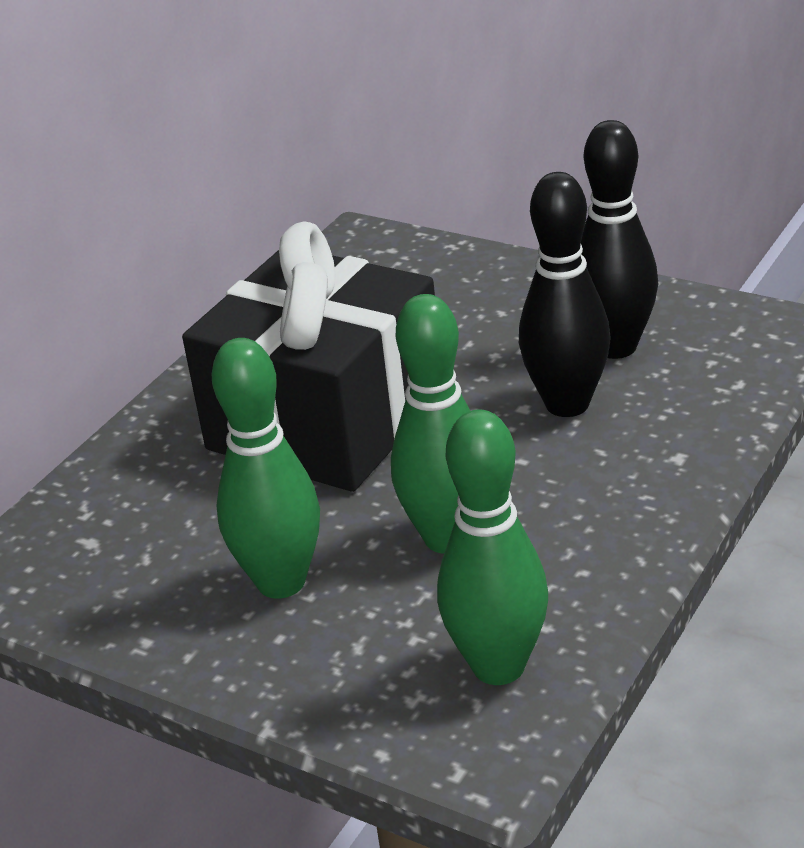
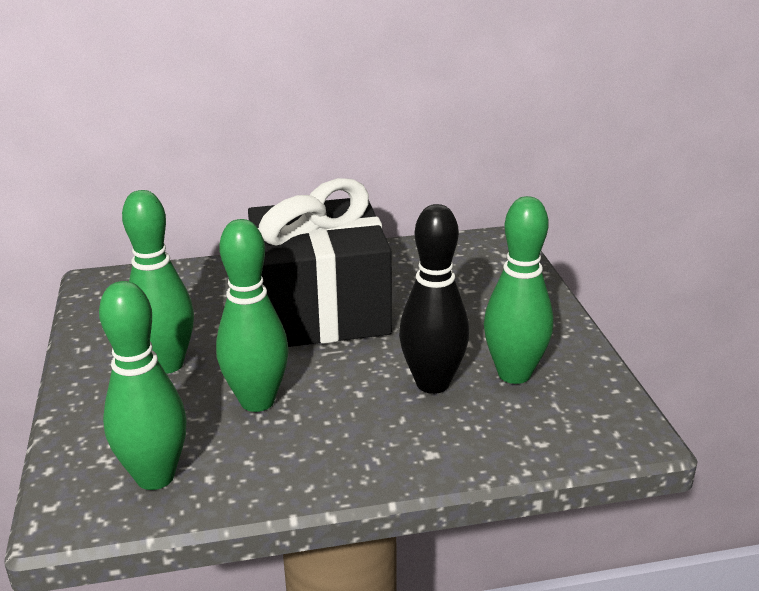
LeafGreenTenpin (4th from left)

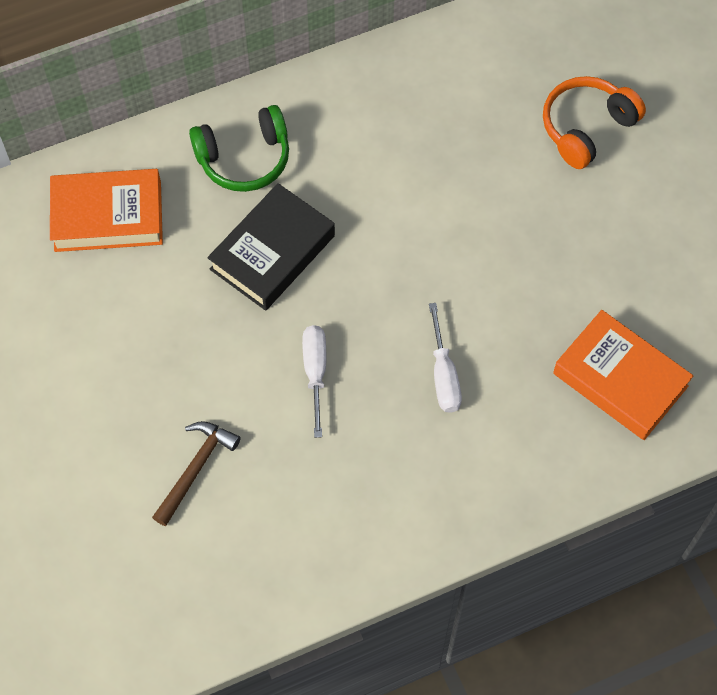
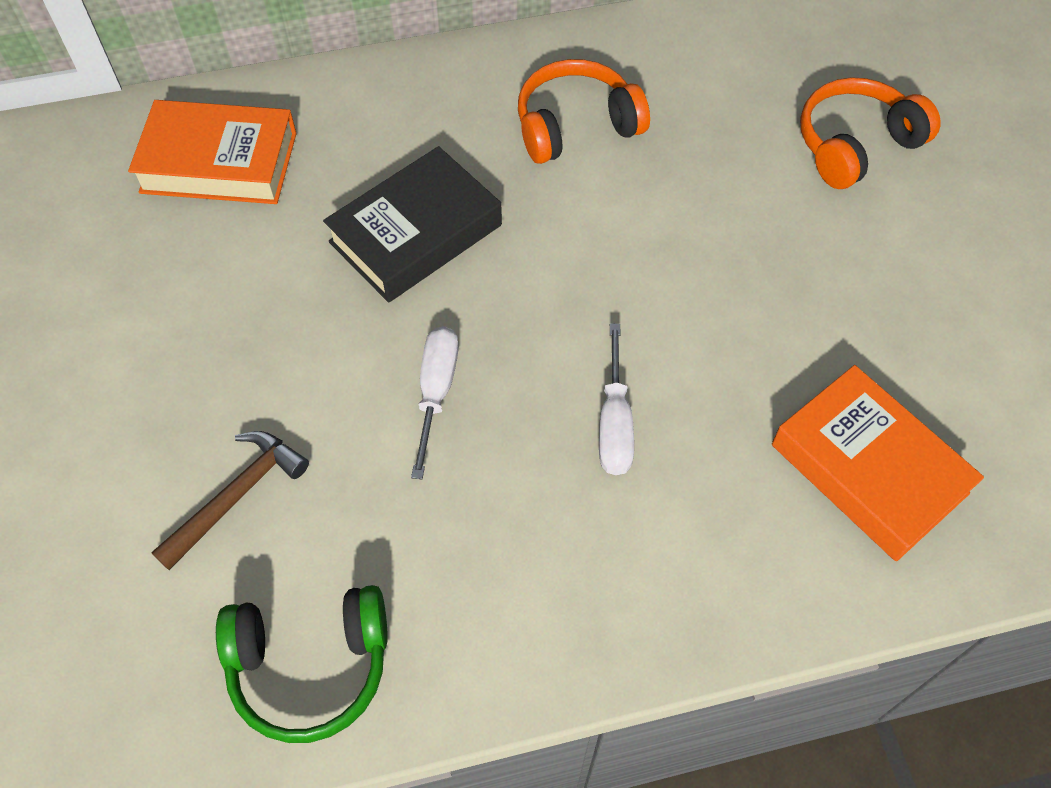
LeafGreenHeadset; BrightOrangeHeadset (1st from left)

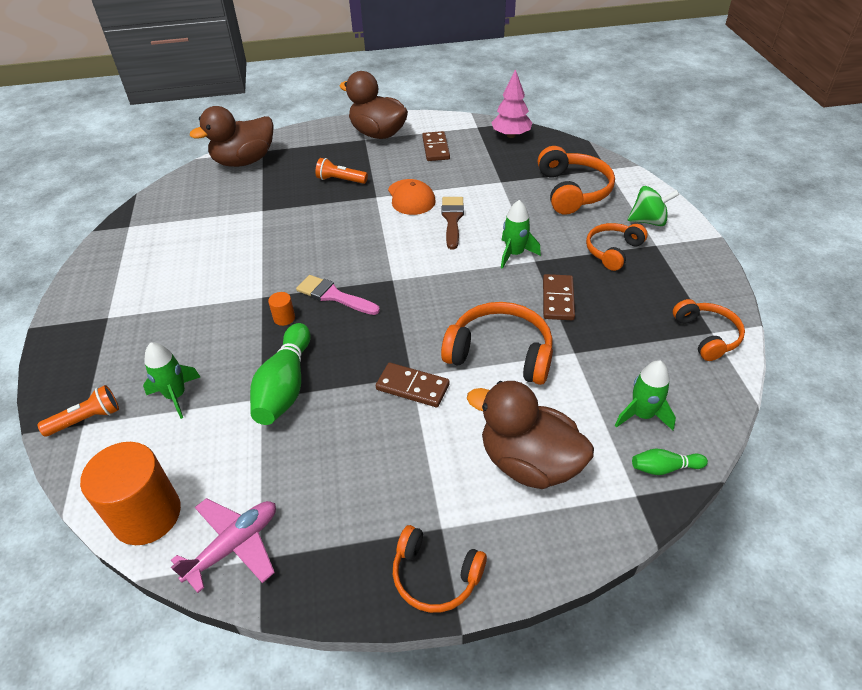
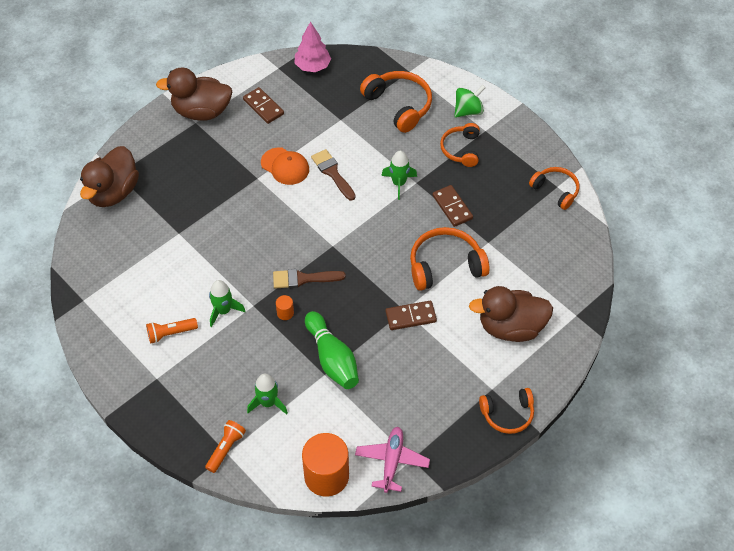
BrightOrangePocketTorch (1st from left); LeafGreenRocket (1st from left); DarkBrownBrush (1st from left); LeafGreenTenpin (2nd from left in the first image)

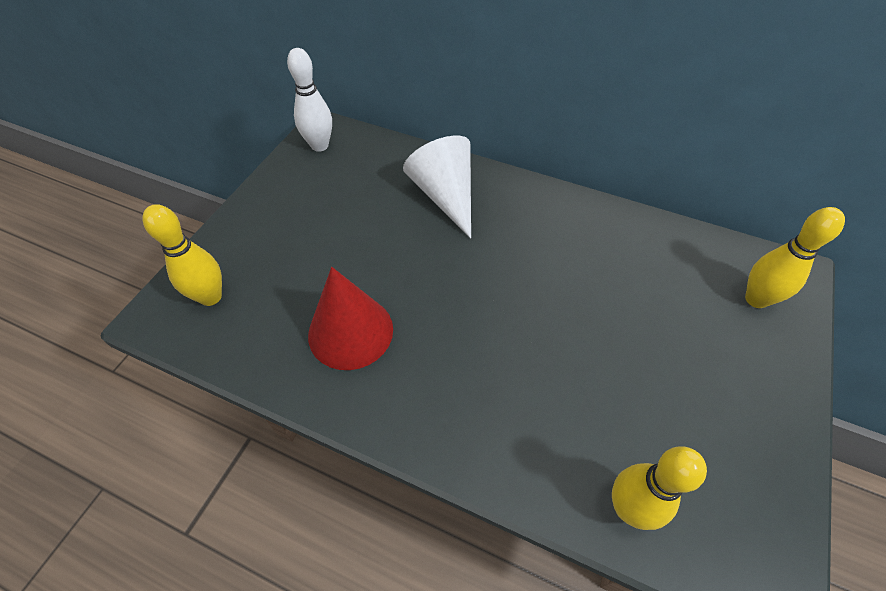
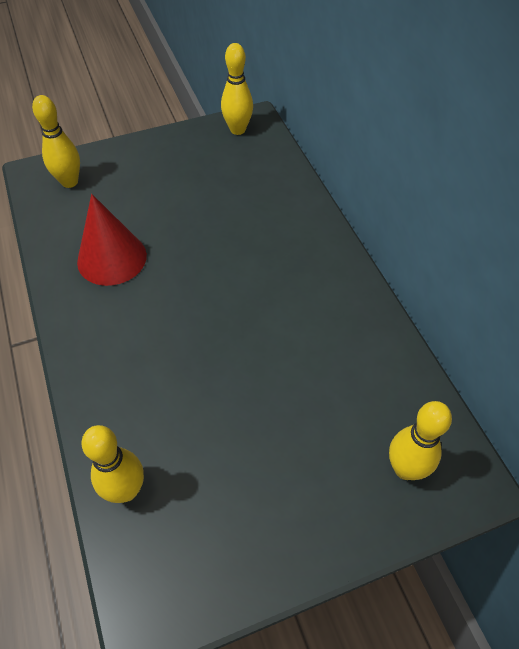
GoldenTenpin (3rd from left); WhiteConeShape

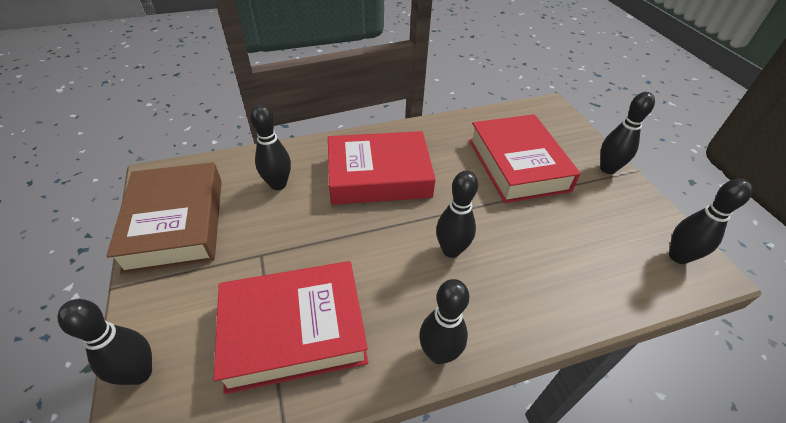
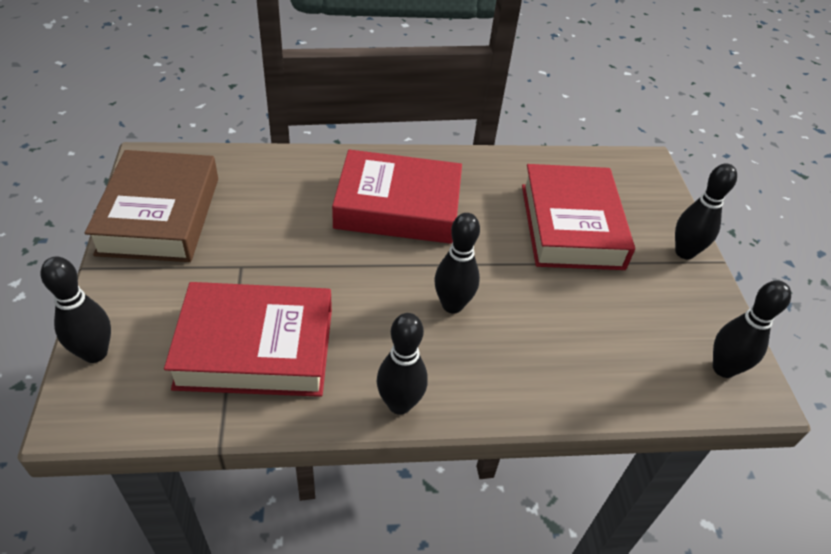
JetBlackTenpin (2nd from left in the first image)

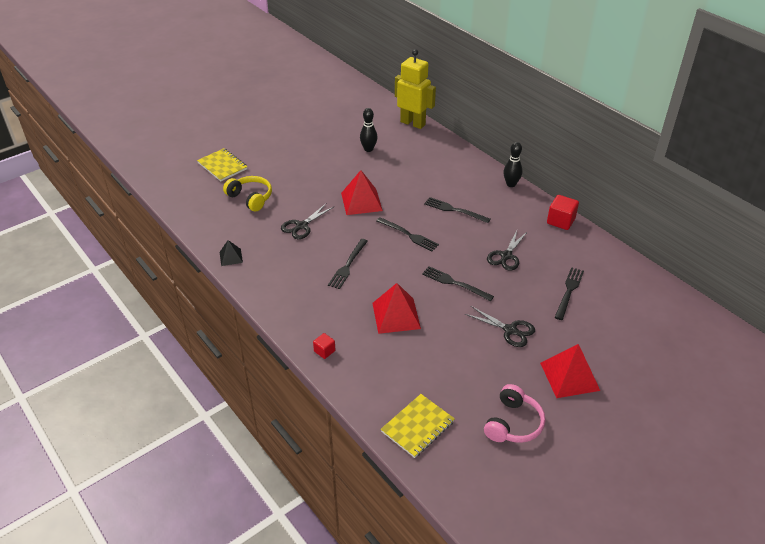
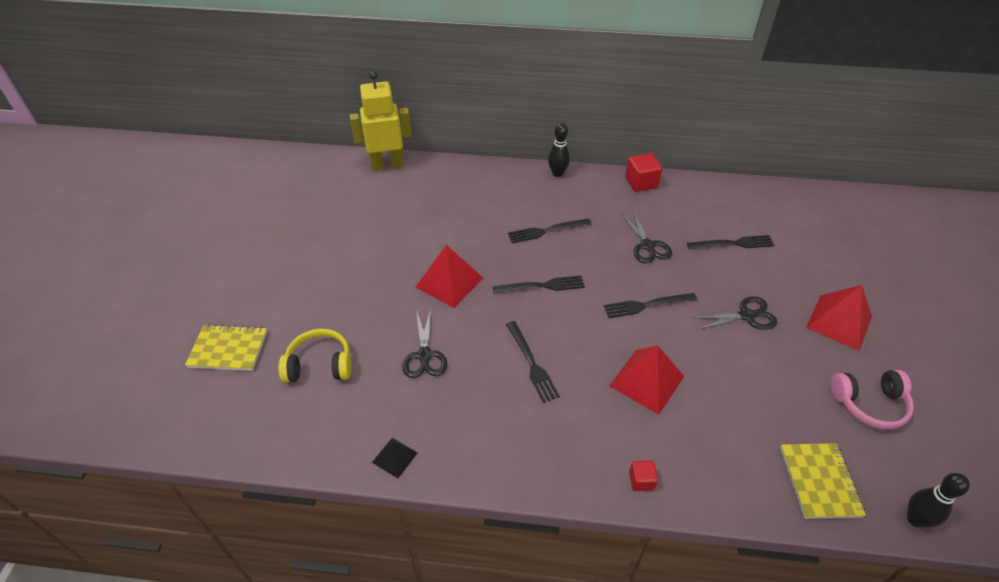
JetBlackFork (5th from left); PinkHeadset; JetBlackTenpin (2nd from left)

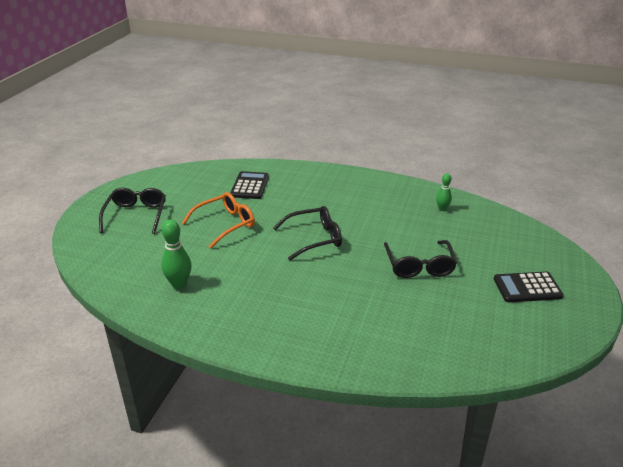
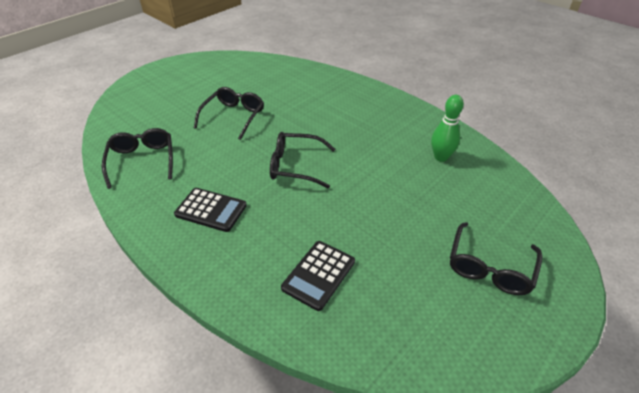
JetBlackEyeglasses (1st from left); JetBlackCalculator (1st from left); BrightOrangeEyeglasses

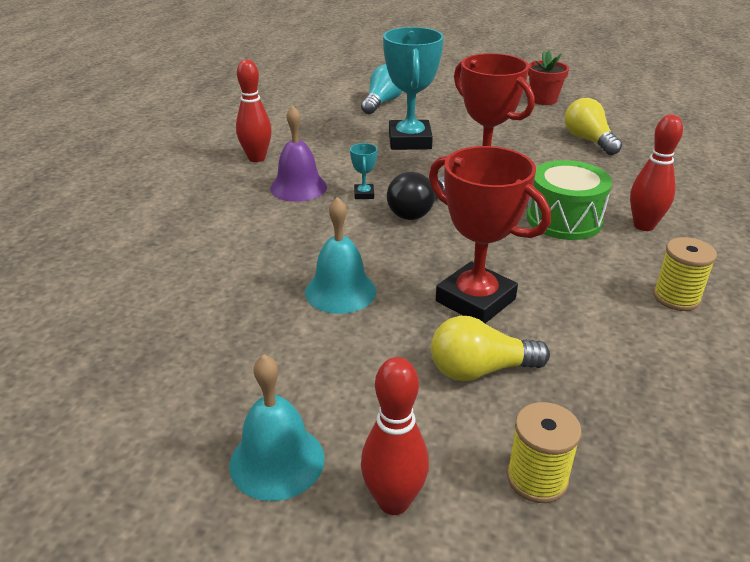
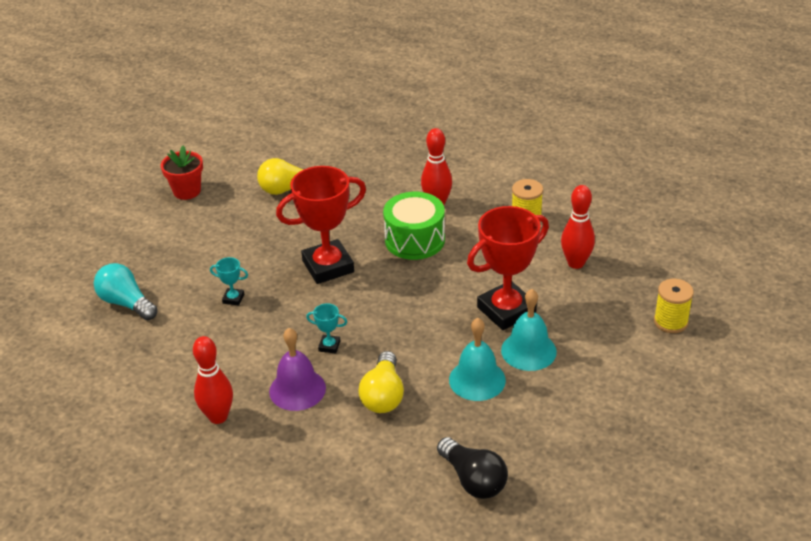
AquaTrophy (1st from left); GoldenLightbulb (2nd from left); JetBlackLightbulb; AquaHandBell (2nd from left); RedTenpin (3rd from left)

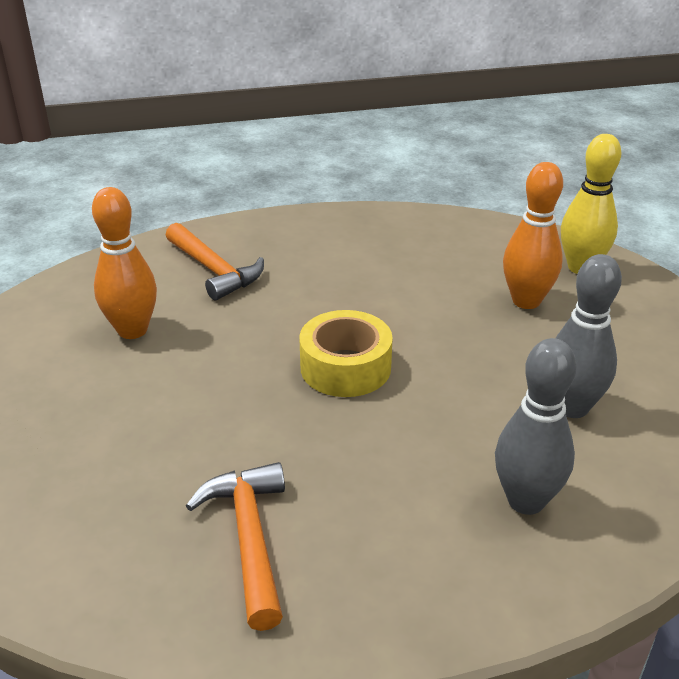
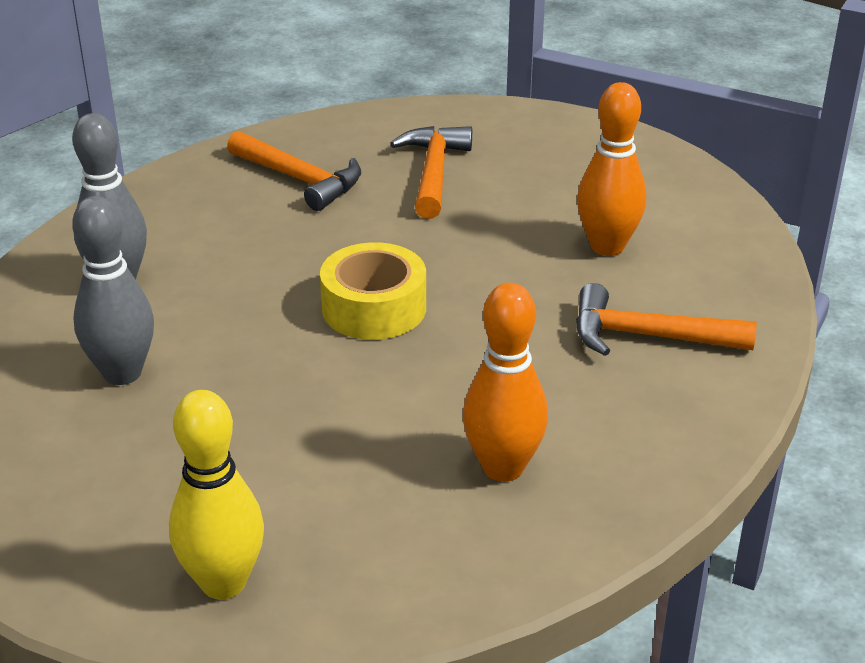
BrightOrangeClawHammer (2nd from left); BrightOrangeTenpin (1st from left)

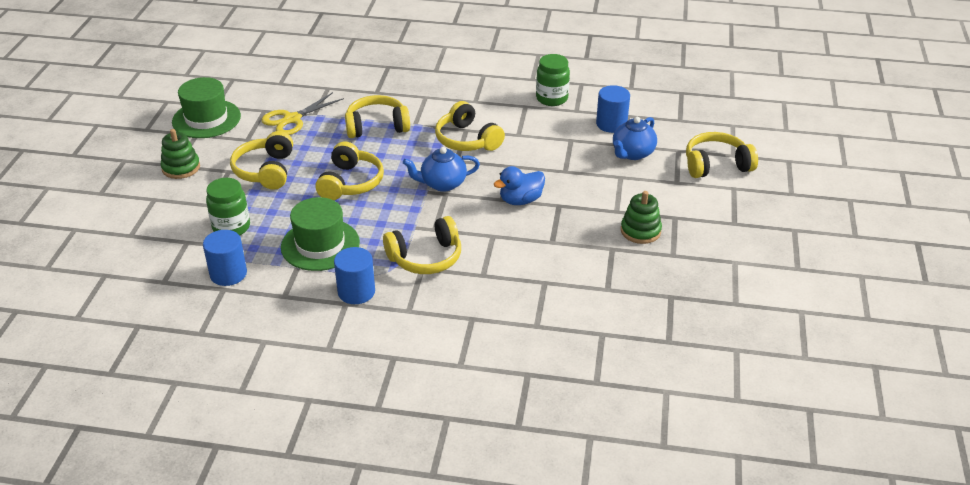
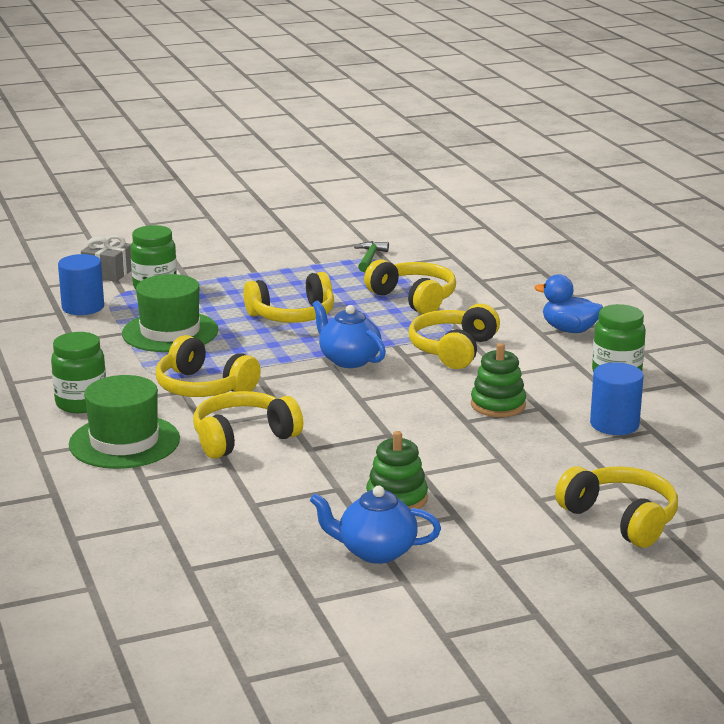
LeafGreenJamJar (1st from left); LeafGreenTopHat (1st from left); AshGreyPresent; GoldenHeadset (2nd from left); BlueChinaTeapot (2nd from left); LeafGreenClawHammer; LeafGreenStackingToy (2nd from left); BlueDuck; BlueCylinder (2nd from left in the first image)

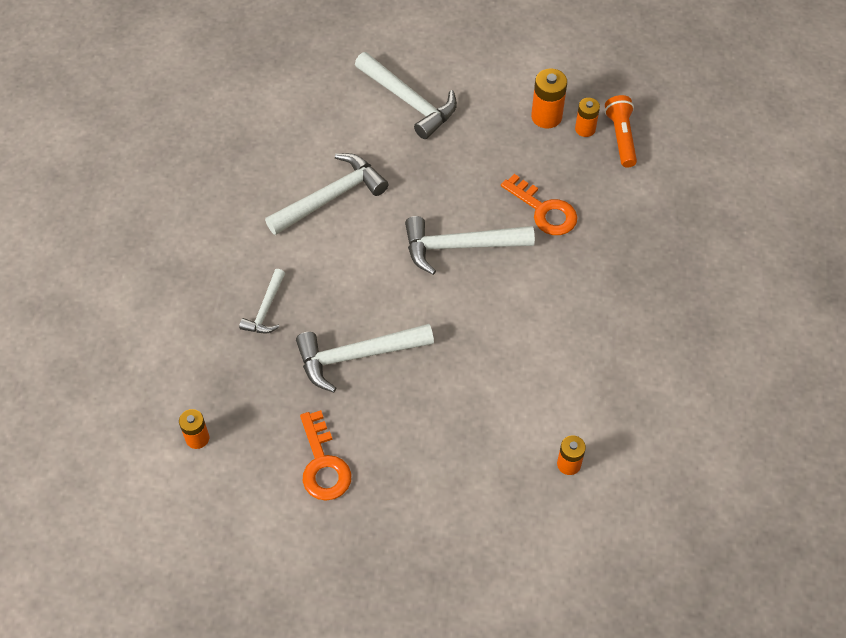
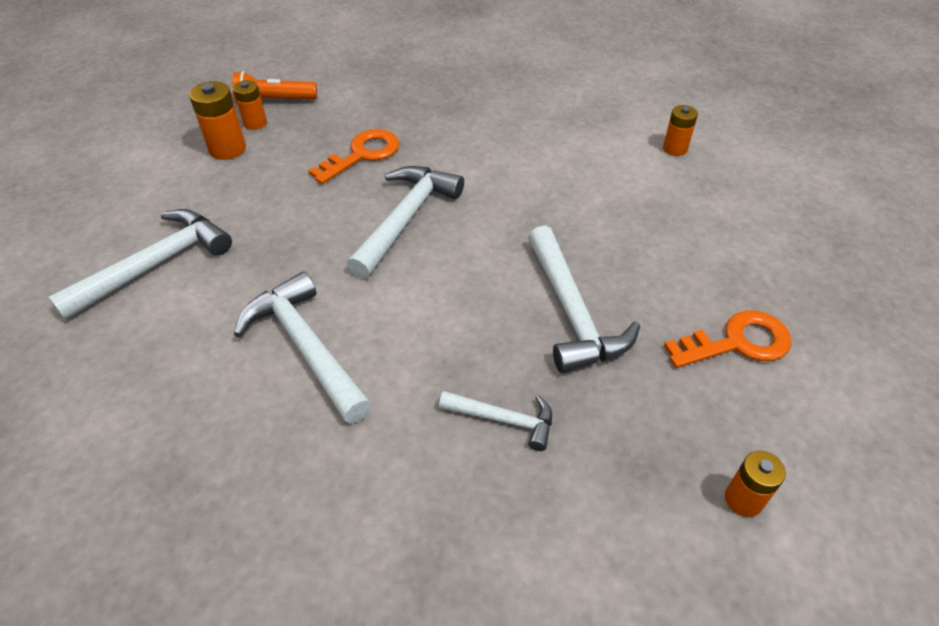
WhiteClawHammer (3rd from left)

